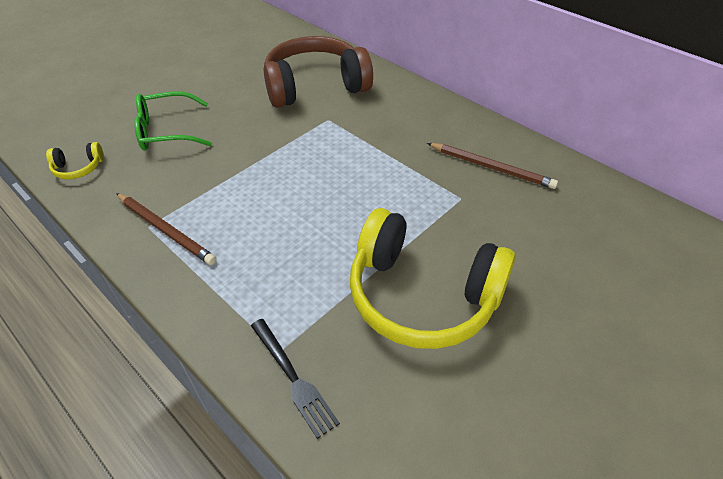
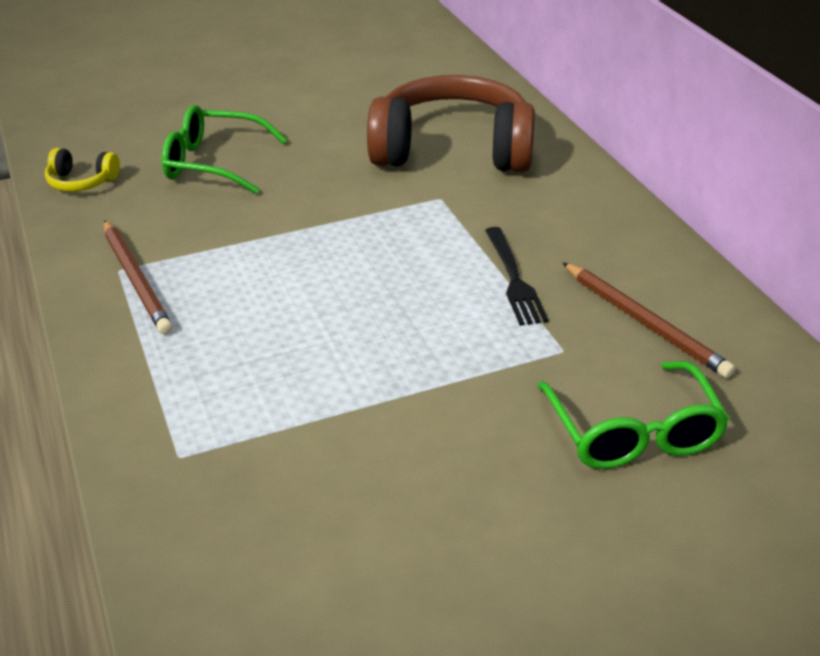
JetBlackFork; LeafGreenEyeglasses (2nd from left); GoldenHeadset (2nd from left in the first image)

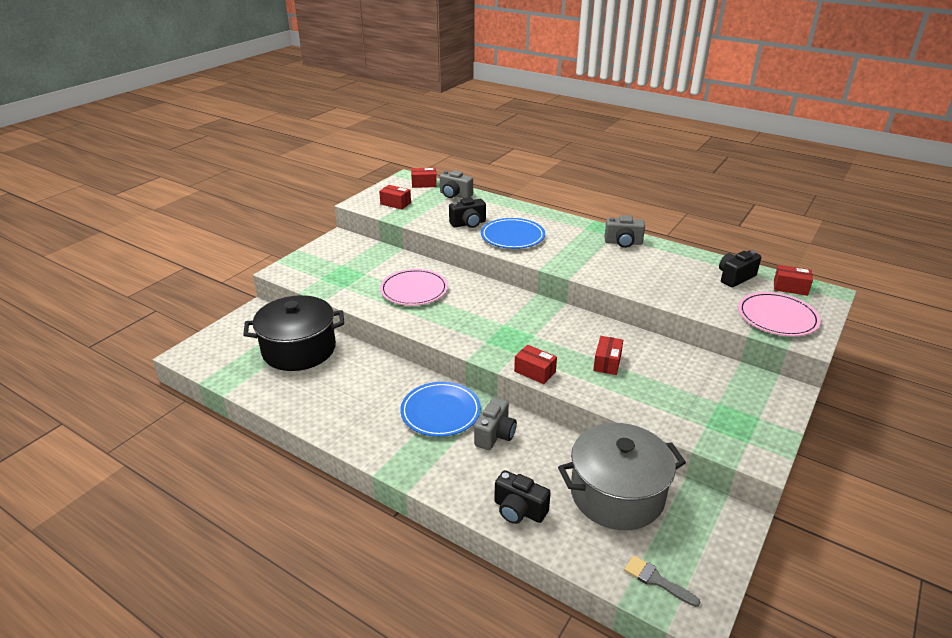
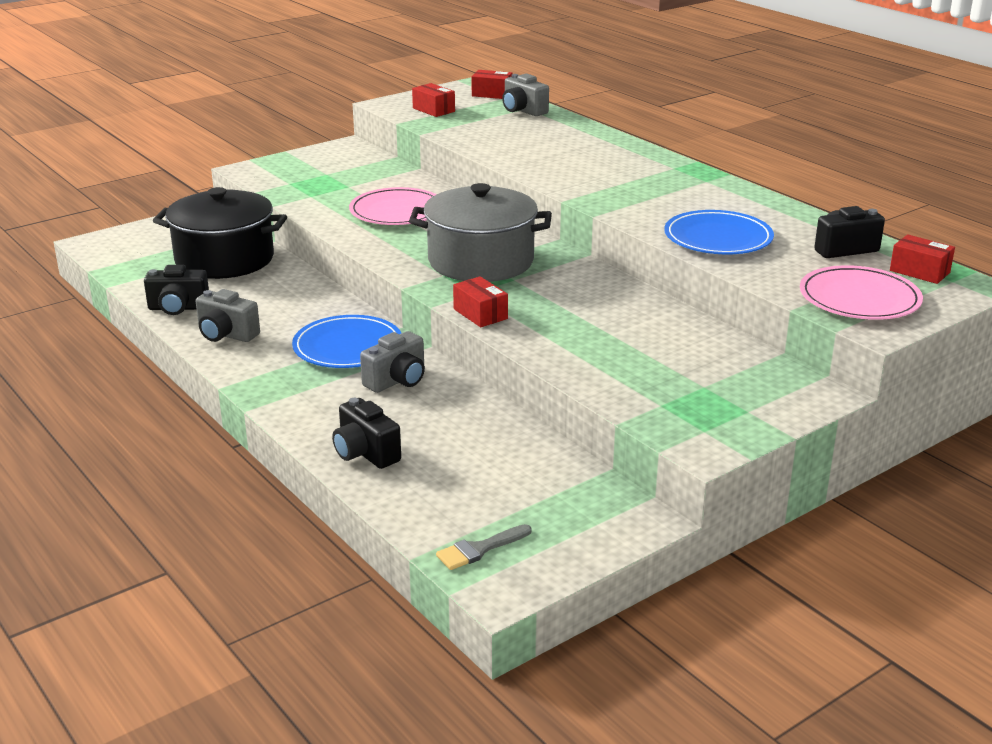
JetBlackCompactCamera (1st from left); AshGreyCompactCamera (1st from left); AshGreyCookingPot; AshGreyBrush; BlueFlatDish (2nd from left); RedBox (4th from left in the first image)

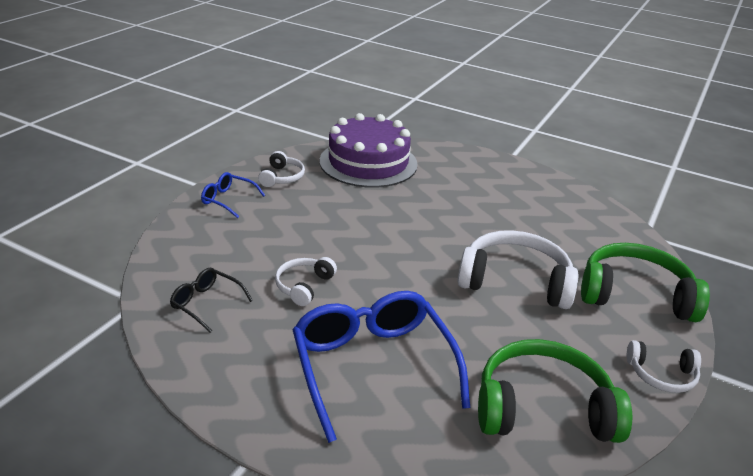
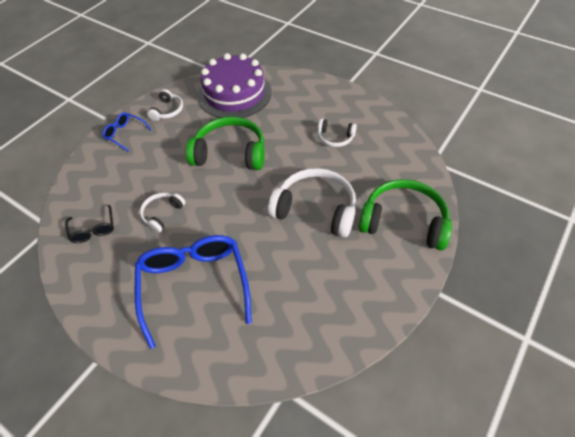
JetBlackEyeglasses; LeafGreenHeadset (1st from left); WhiteHeadset (4th from left)

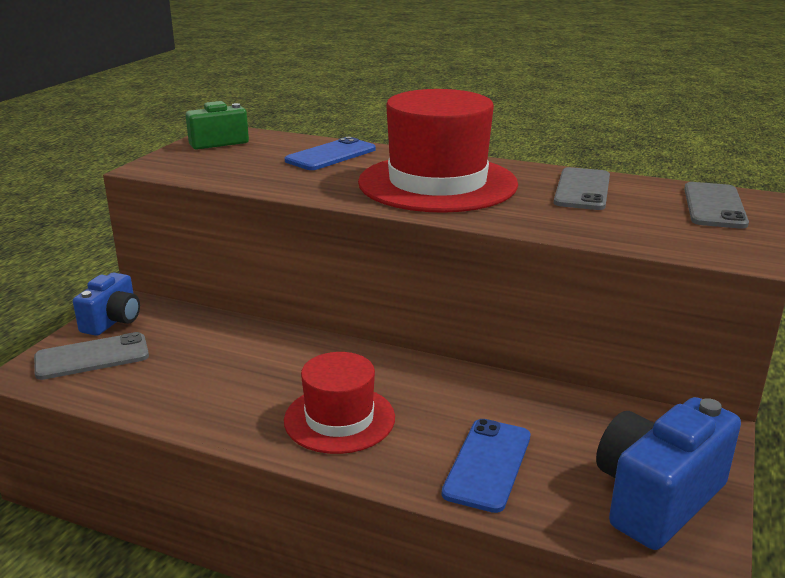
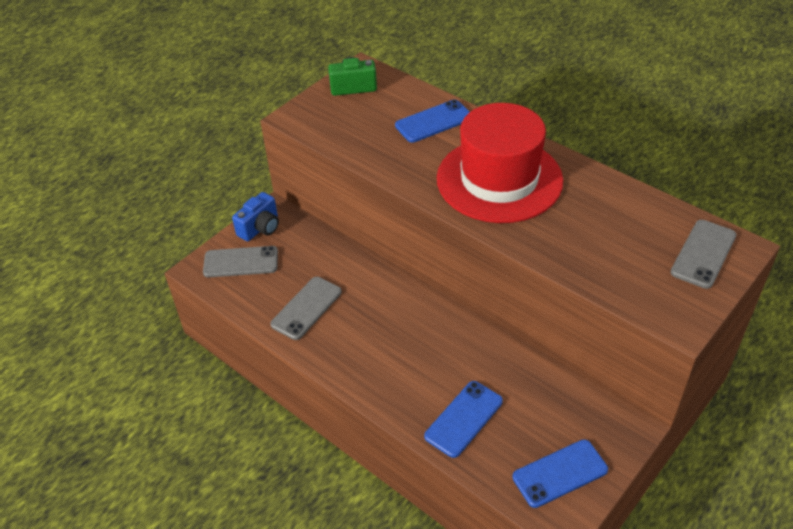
AshGreySmartphone (2nd from left); BlueSmartphone (3rd from left); RedTopHat (1st from left in the first image)

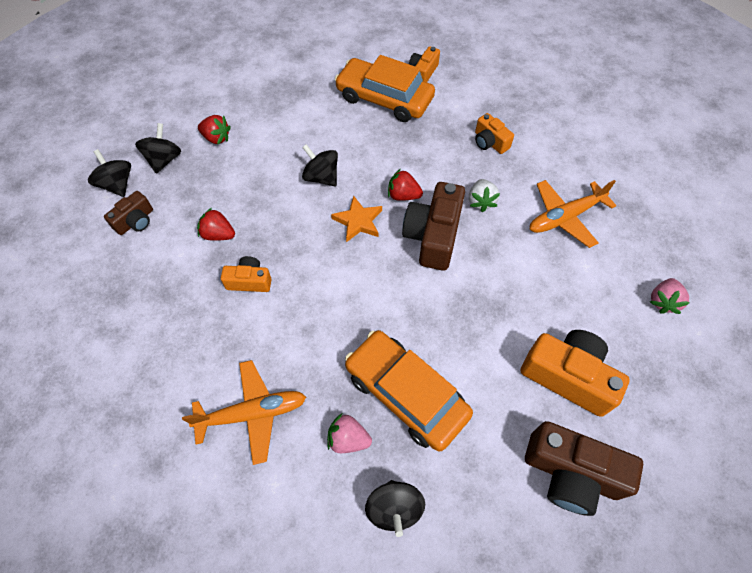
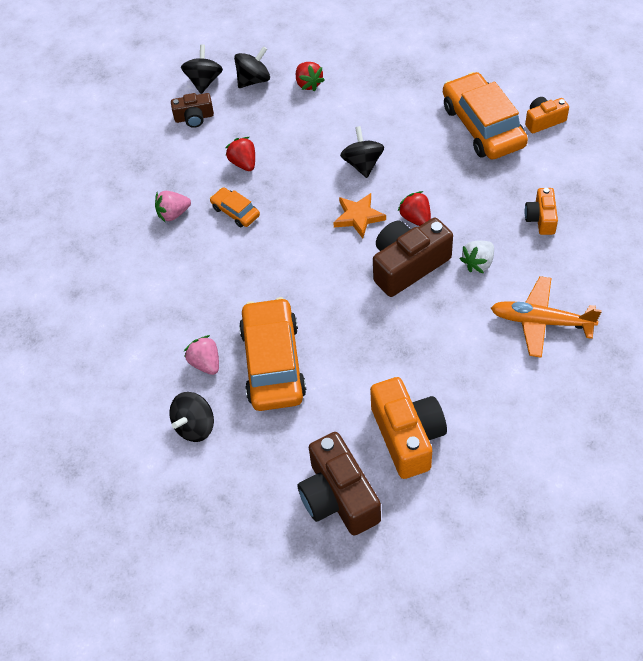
PinkToyStrawberry (1st from left); BrightOrangeToyCar (1st from left); BrightOrangeToyPlane (1st from left in the first image)

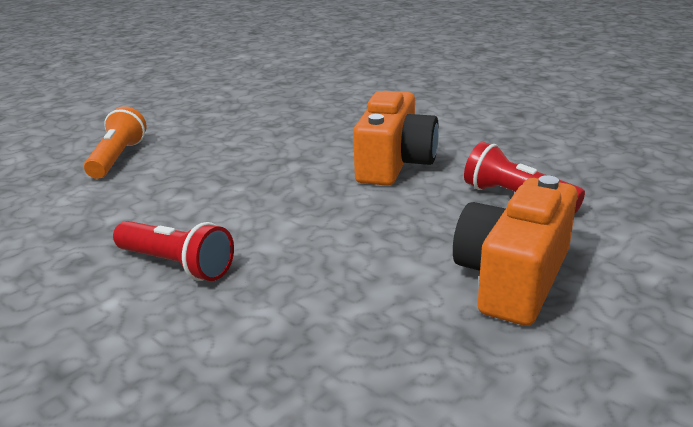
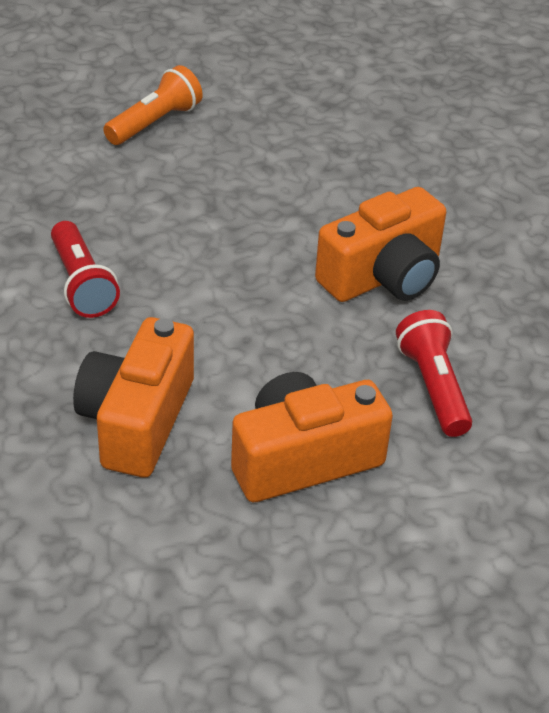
BrightOrangeCompactCamera (1st from left)

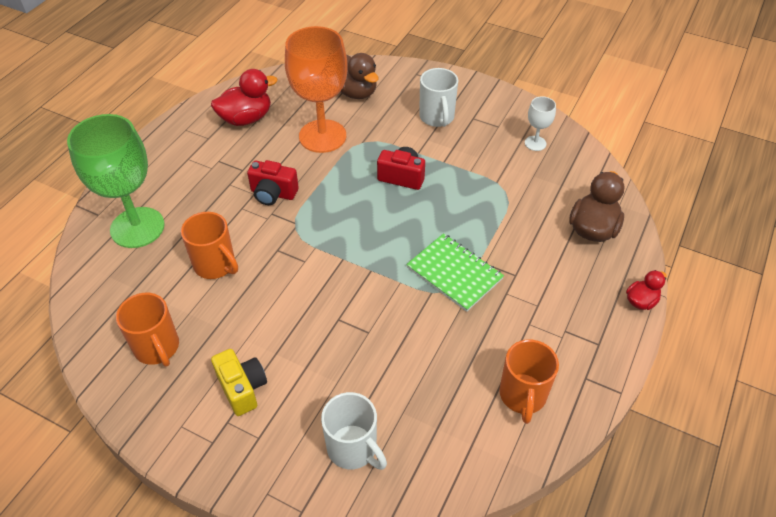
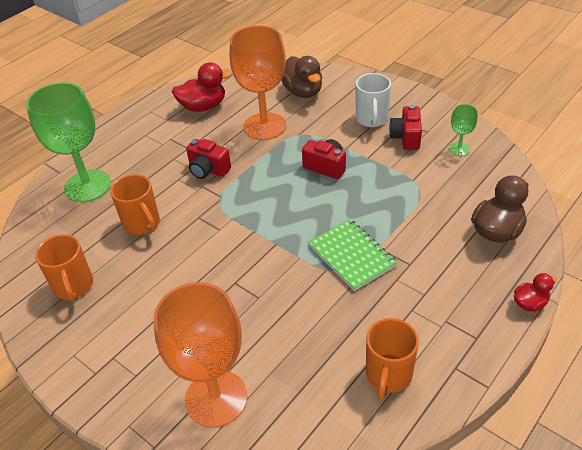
BrightOrangeWineGlass (1st from left); RedCompactCamera (3rd from left); LeafGreenWineGlass (2nd from left); GoldenCompactCamera

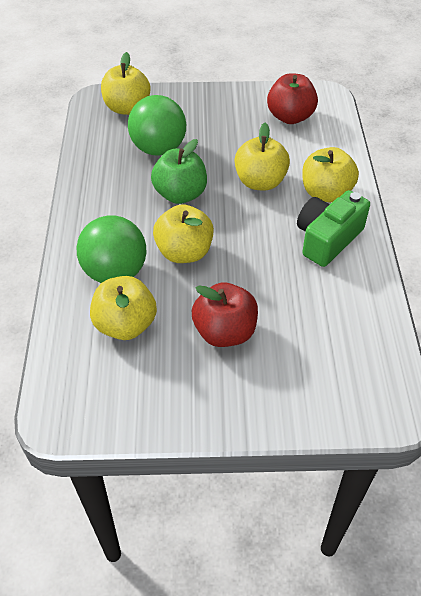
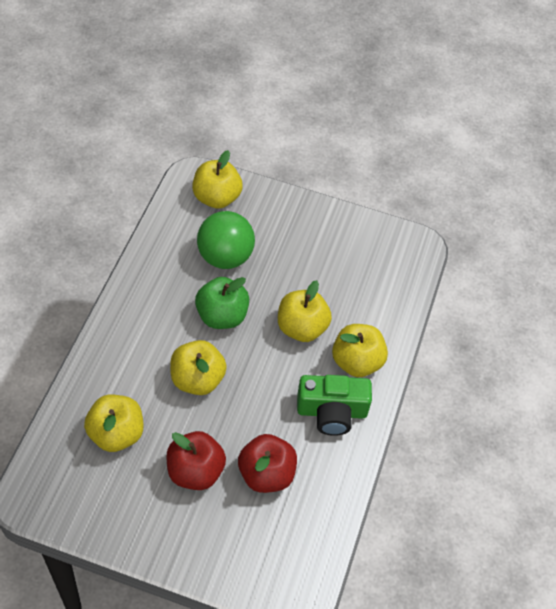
RedApple (2nd from left); LeafGreenCompactCamera; LeafGreenBall (1st from left in the first image)

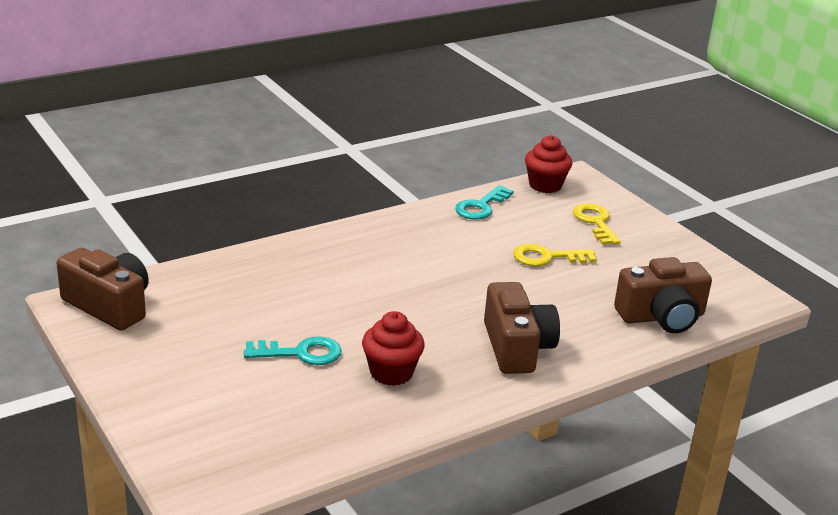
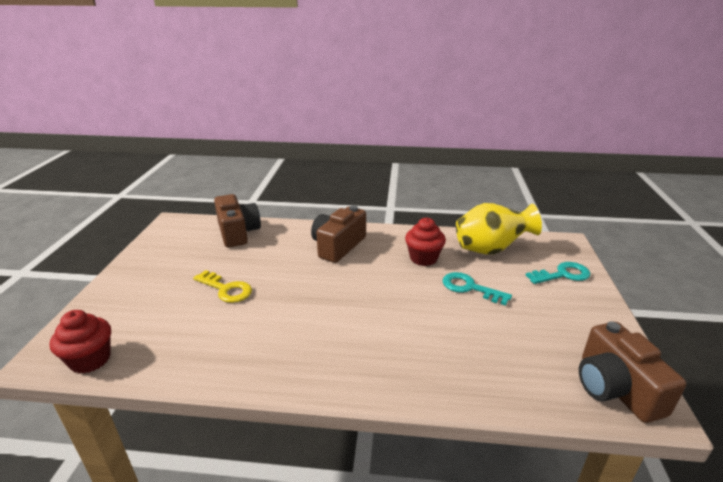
DarkBrownCompactCamera (1st from left); GoldenFlowerVase; AquaKey (2nd from left); GoldenKey (2nd from left in the first image)

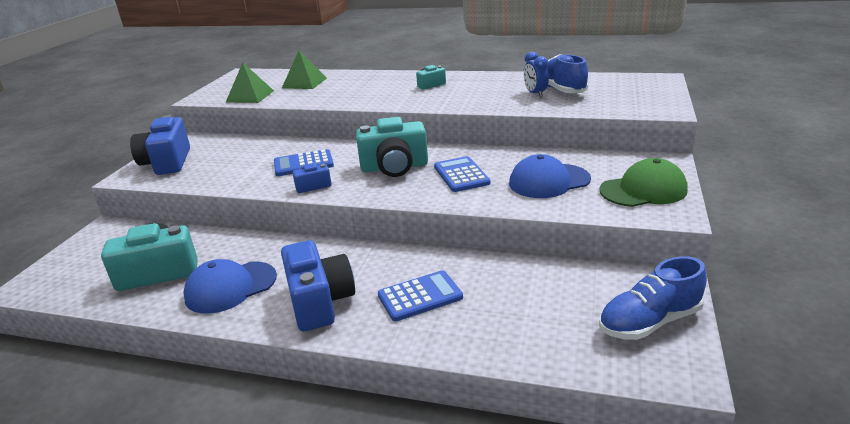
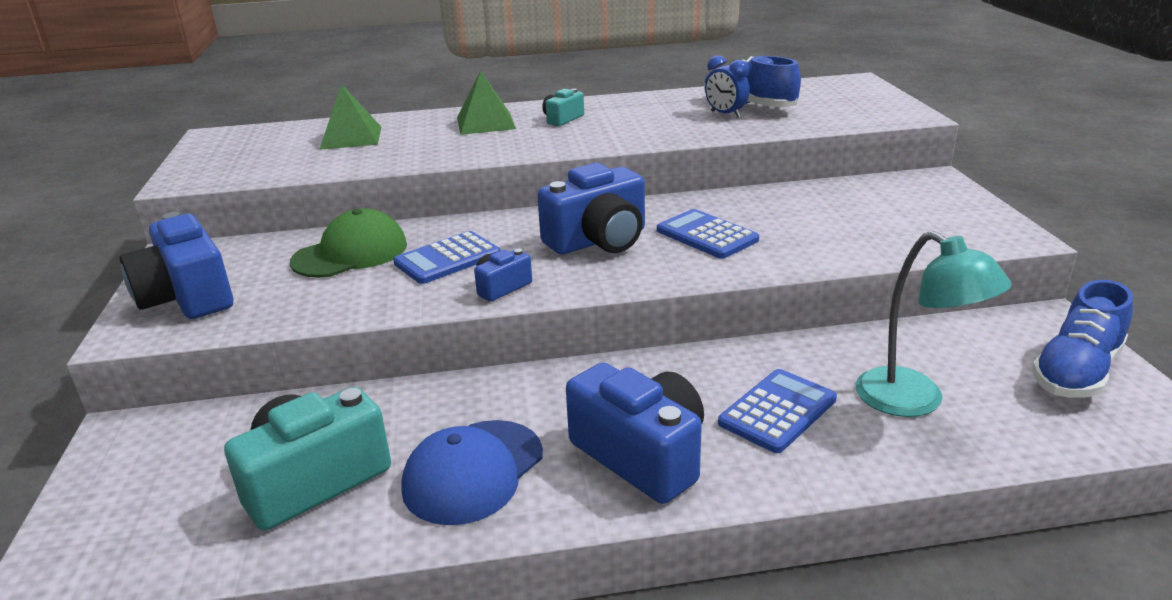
LeafGreenCap; LeafGreenPyramidShape (2nd from left); BlueCompactCamera (3rd from left); AquaDeskLamp; BlueCap (2nd from left in the first image)

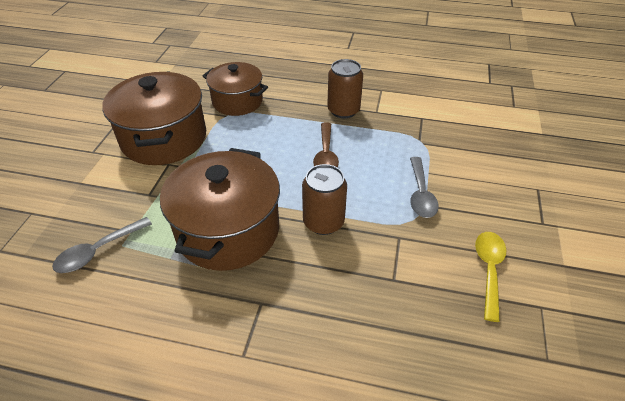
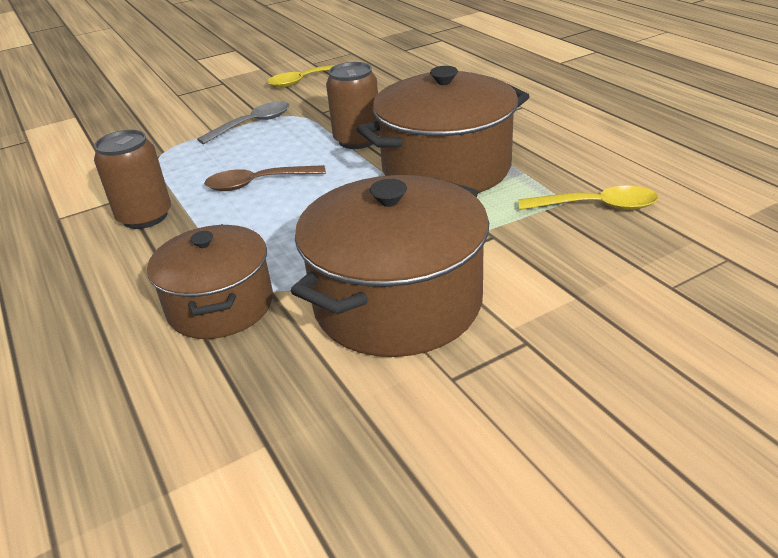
DarkBrownSpoon; GoldenSpoon (2nd from left)

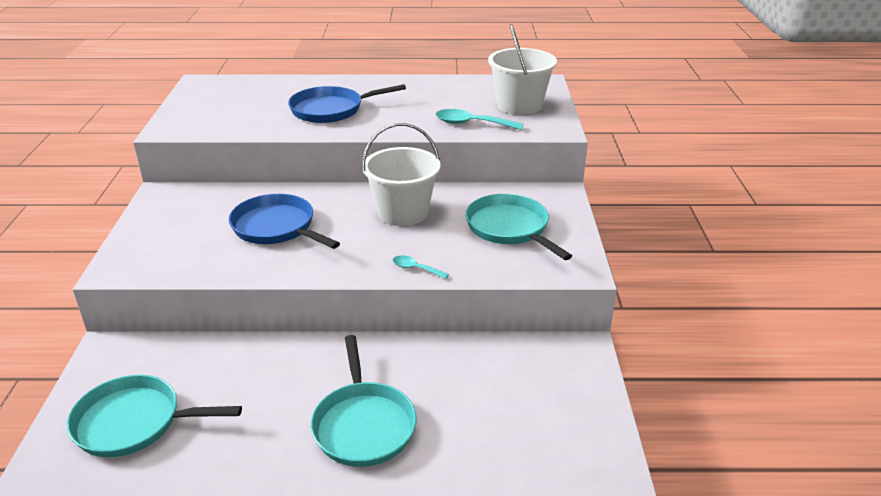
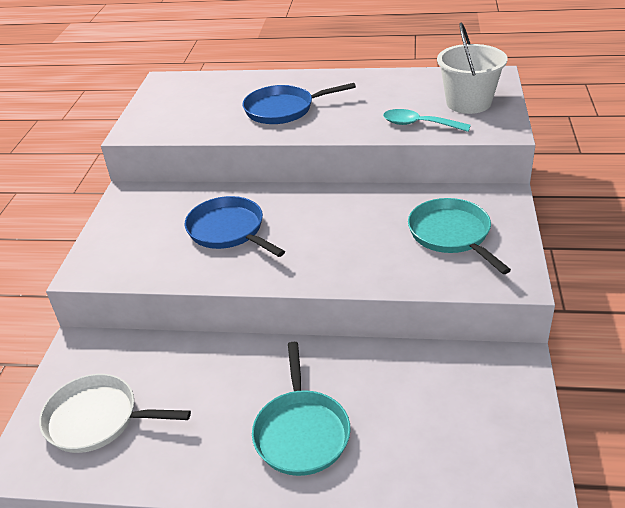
WhiteSkillet; WhiteBucket (1st from left in the first image); AquaSpoon (1st from left in the first image)

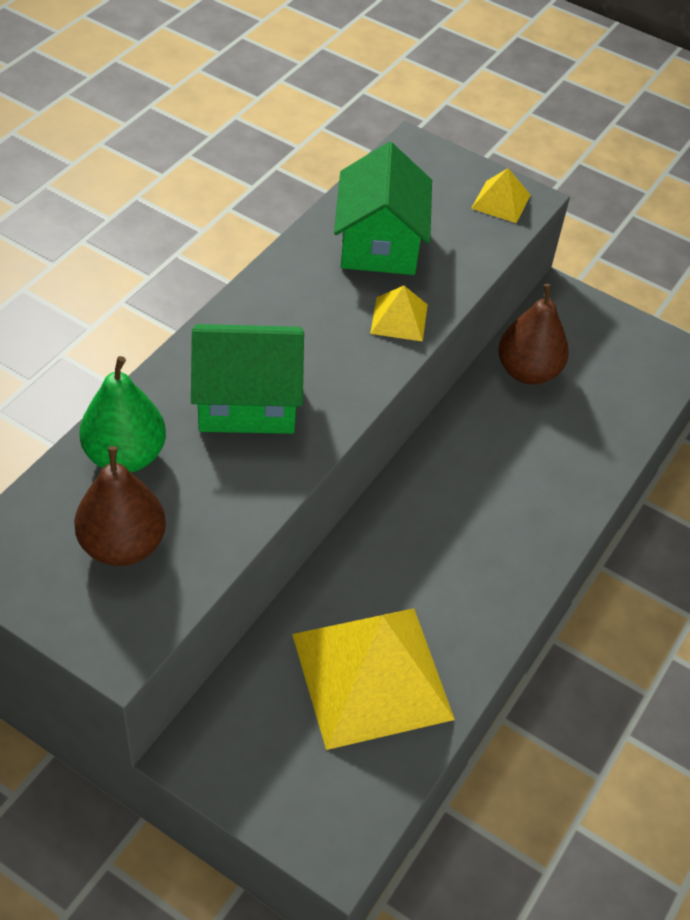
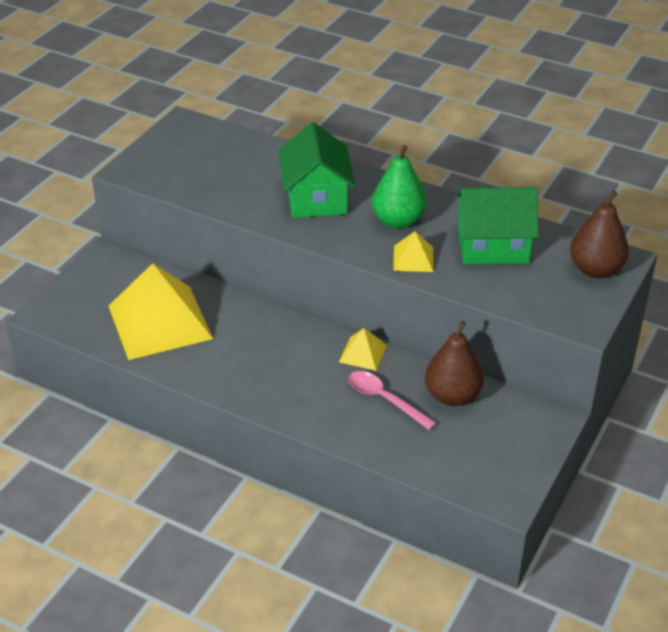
GoldenPyramidShape (2nd from left); PinkSpoon; LeafGreenToyPear; DarkBrownToyPear (2nd from left)

